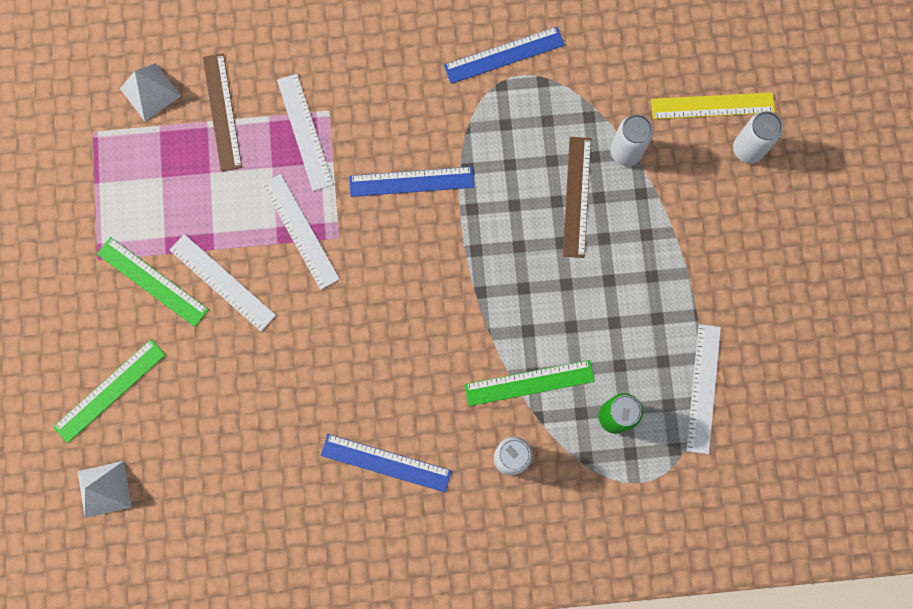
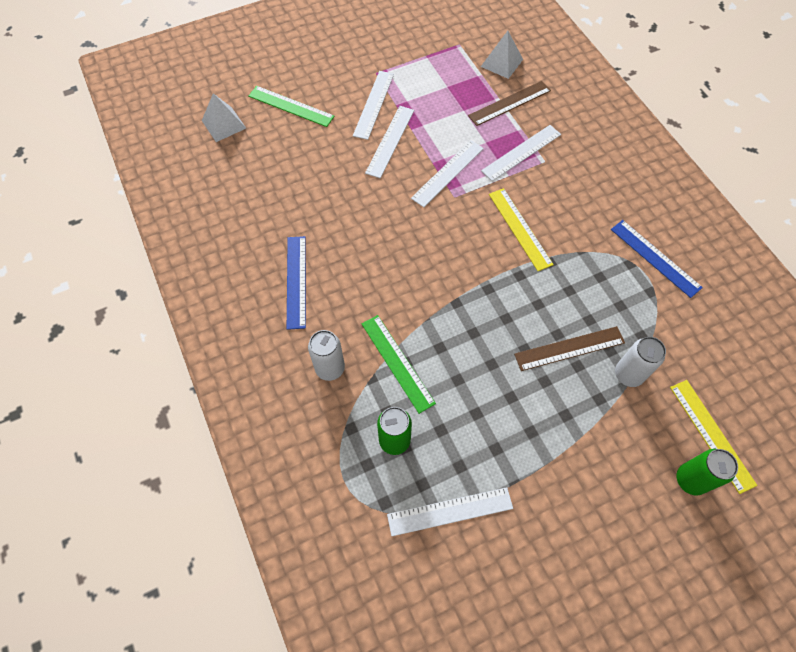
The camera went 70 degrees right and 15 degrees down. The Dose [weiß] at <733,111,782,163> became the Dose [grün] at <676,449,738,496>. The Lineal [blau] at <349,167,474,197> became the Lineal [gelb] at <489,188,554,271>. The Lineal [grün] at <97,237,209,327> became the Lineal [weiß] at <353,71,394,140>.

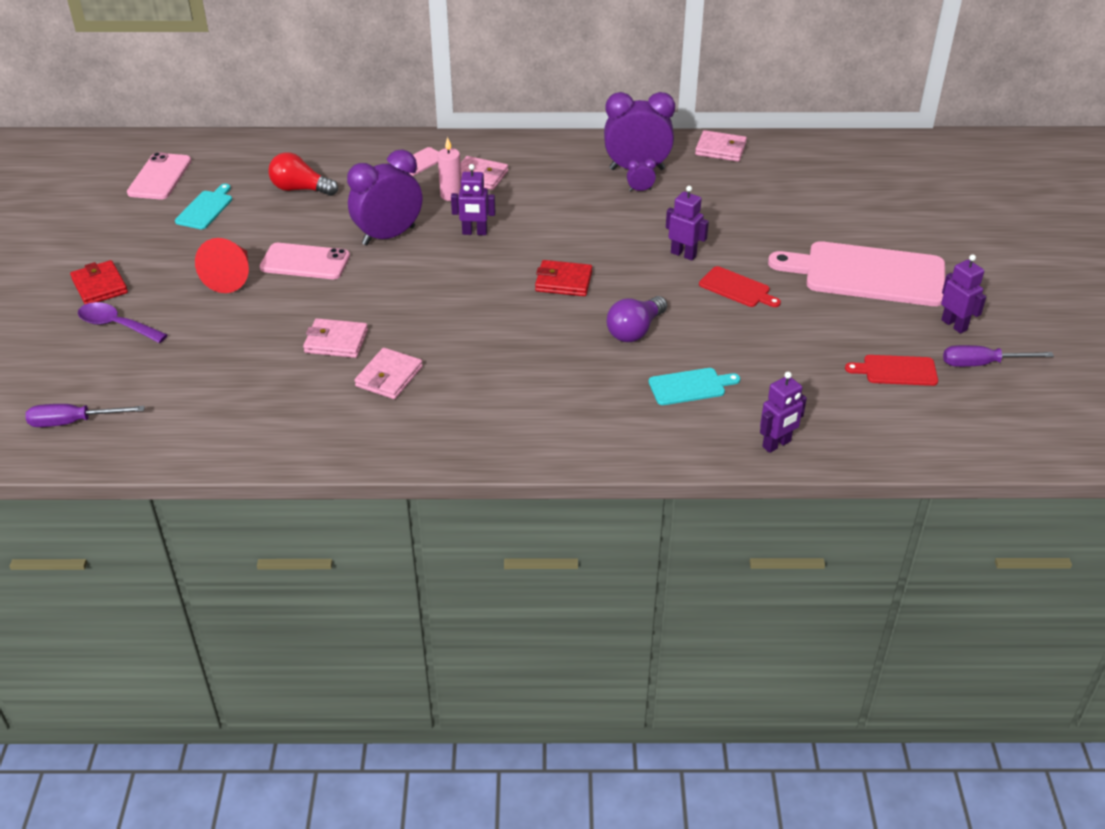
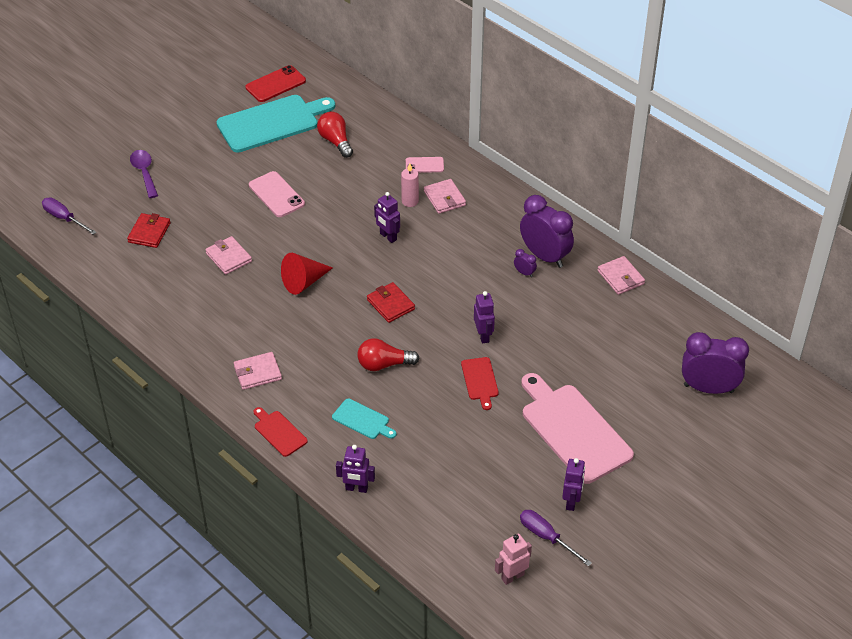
The camera went 45 degrees right and 5 degrees up. The Wecker [lila] moved from <347,149,422,245> to <682,332,749,394>. The Handy [rosa] at <127,152,191,199> became the Handy [rot] at <245,65,306,102>. The Schneidebrett [türkis] at <175,184,232,229> changed to 2.11 times the size. The Kegel [rot] moved from <195,238,249,293> to <281,253,333,295>. The Geldbörse [rot] moved from <70,260,128,304> to <127,213,170,248>. The Glühbirne [lila] at <607,296,667,342> became the Glühbirne [rot] at <357,338,420,371>. The Geldbörse [rosa] moved from <355,348,423,399> to <234,352,282,390>. The Schneidebrett [rot] moved from <845,355,938,386> to <254,407,308,457>. The Roboter [rosa] at <495,534,532,585> appeared.

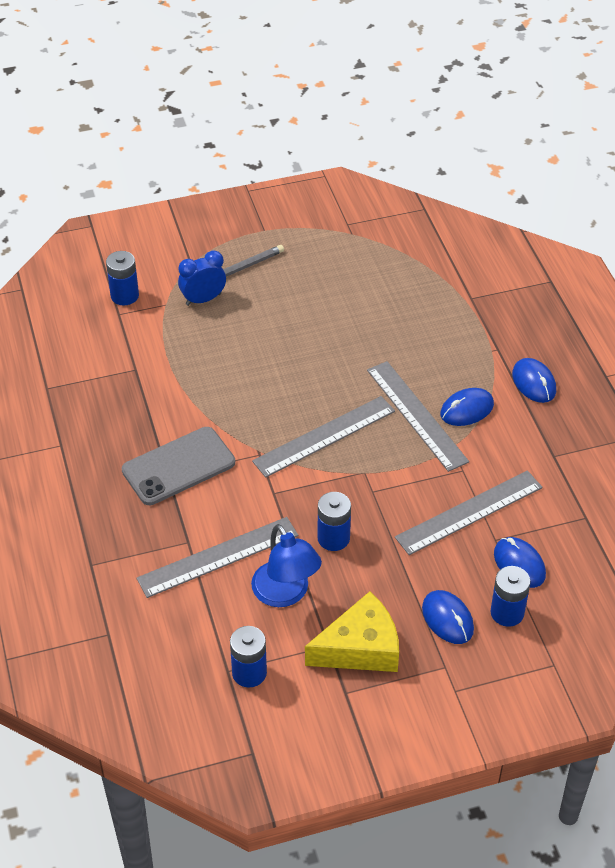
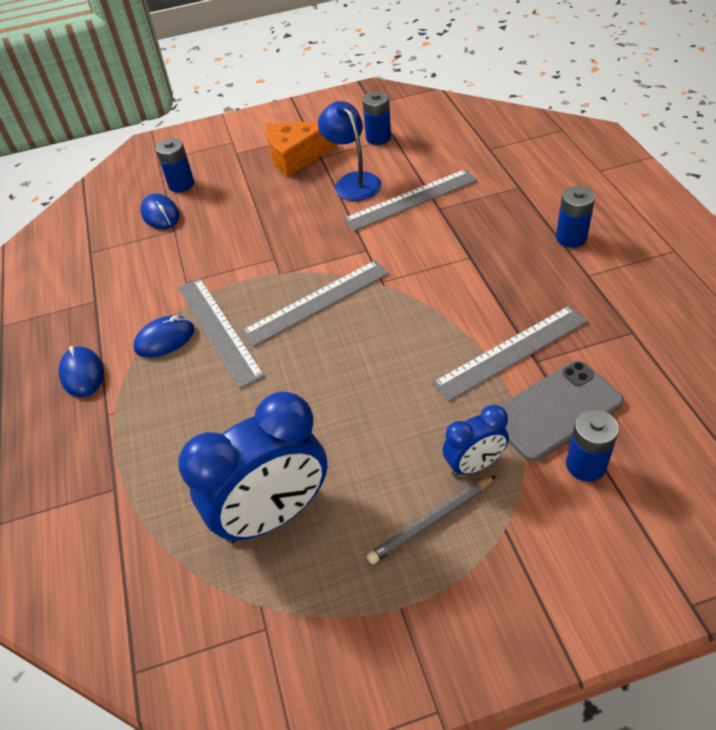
The camera went 175 degrees left and 0 degrees up. The Handy [grau] moved from <122,427,235,505> to <499,361,624,462>. The Lineal [grau] moved from <395,471,543,555> to <432,306,588,401>. The Batterie [blau] moved from <317,492,351,551> to <556,186,595,248>. The Computermaus [blau] at <422,590,474,644> disappeared. The Käse [gelb] at <305,591,399,672> became the Käse [orange] at <266,121,338,177>. The Wecker [blau] at <178,392,328,543> appeared.

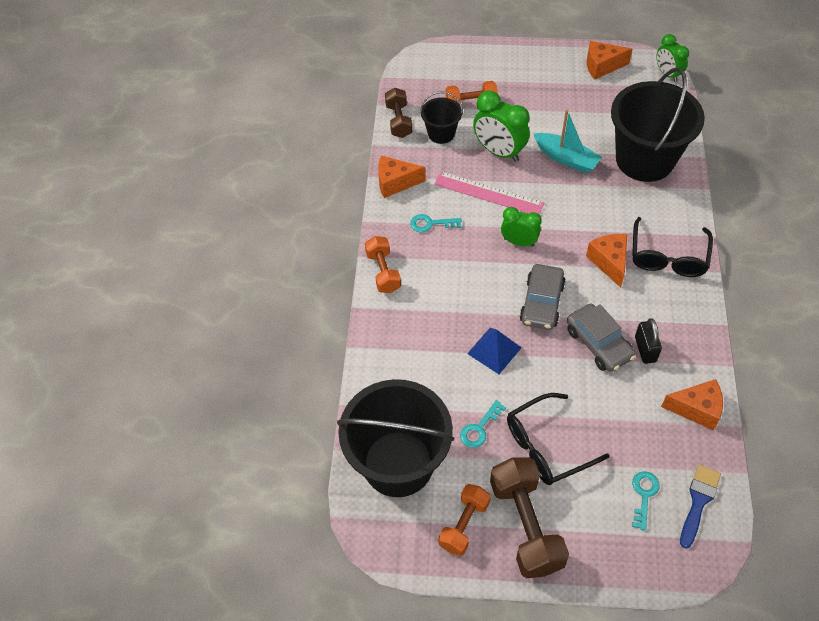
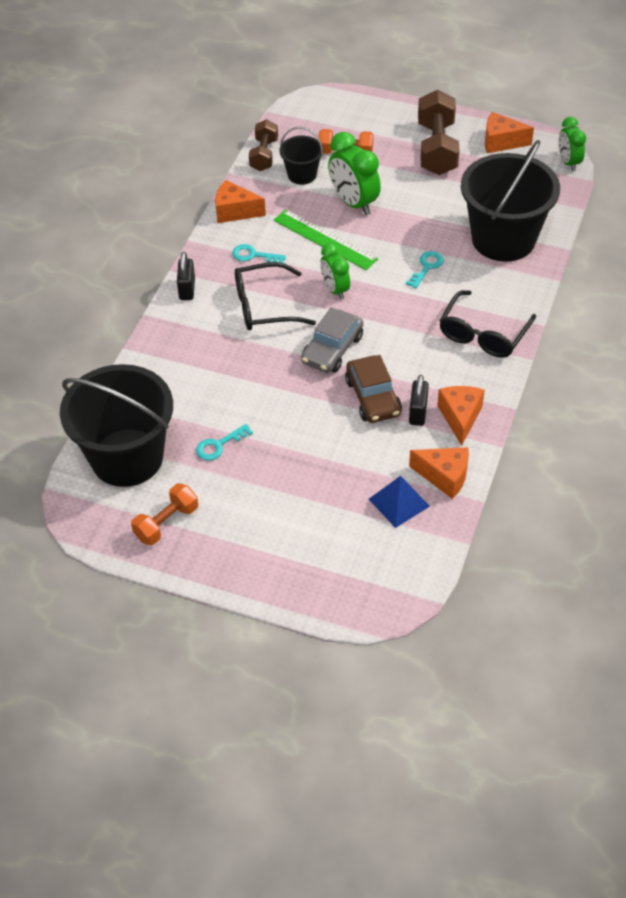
The camera went 15 degrees right and 5 degrees down. The Boot [türkis] at <534,110,602,173> disappeared. The Lineal [rosa] at <434,171,544,215> became the Lineal [grün] at <274,209,378,270>. The Wecker [grün] at <501,207,542,247> turned 150 degrees counterclockwise. The Käse [orange] moved from <586,234,627,288> to <437,386,485,446>. The Hantel [orange] at <365,236,401,293> was replaced by the Vorhängeschloss [schwarz] at <177,252,195,300>. The Auto [grau] at <567,303,636,372> became the Auto [braun] at <345,355,402,423>. The Pyramide [blau] moved from <467,328,522,374> to <369,476,430,528>. The Brille [schwarz] moved from <507,393,610,485> to <235,262,316,330>. The Hantel [braun] moved from <490,457,569,578> to <418,90,460,175>. The Pinsel [blau] at <680,465,721,549> disappeared. The Schlüssel [türkis] moved from <632,471,660,531> to <406,251,444,288>.

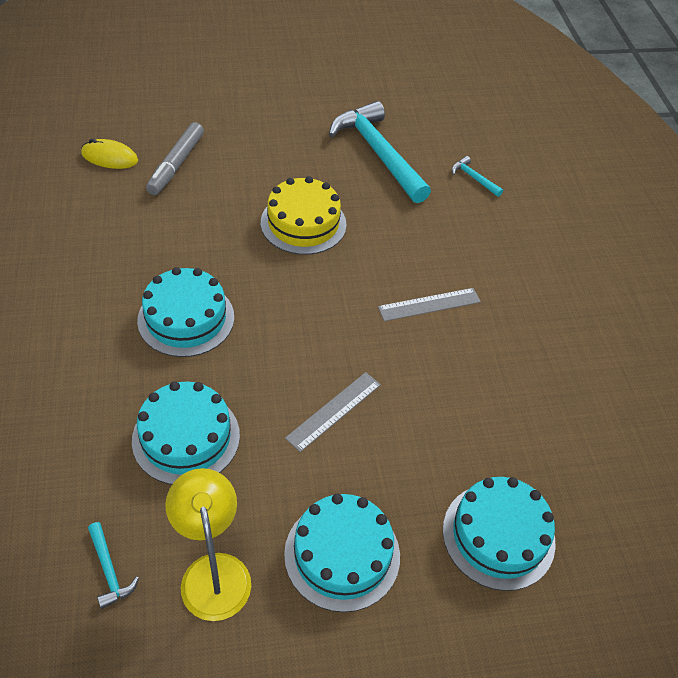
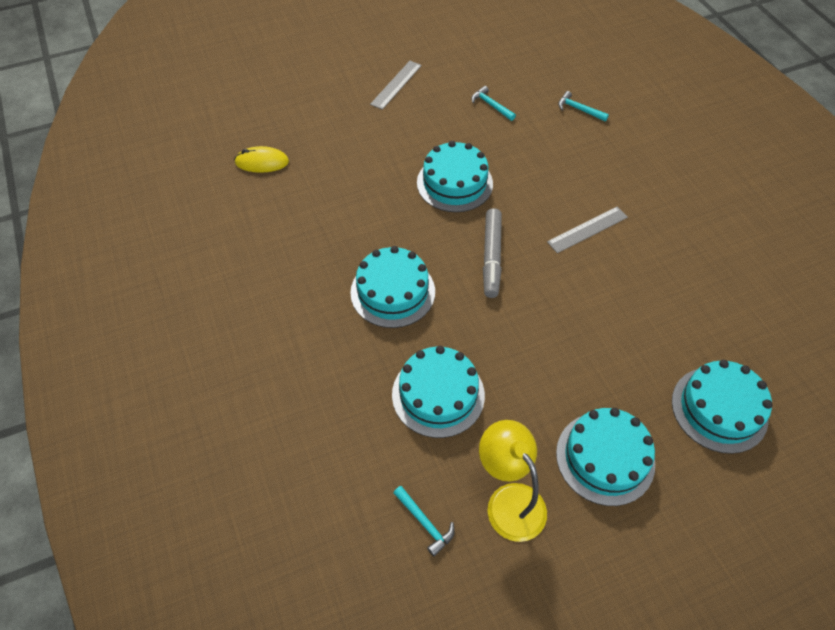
The camera went 10 degrees left and 5 degrees up. The Hammer [türkis] at <329,101,431,203> changed to 0.42 times the size. The Filzstift [grau] moved from <146,122,204,195> to <483,208,502,298>. The Kuchen [gelb] at <261,176,346,255> became the Kuchen [türkis] at <417,141,493,212>. The Lineal [grau] moved from <285,372,381,452> to <370,61,422,110>.

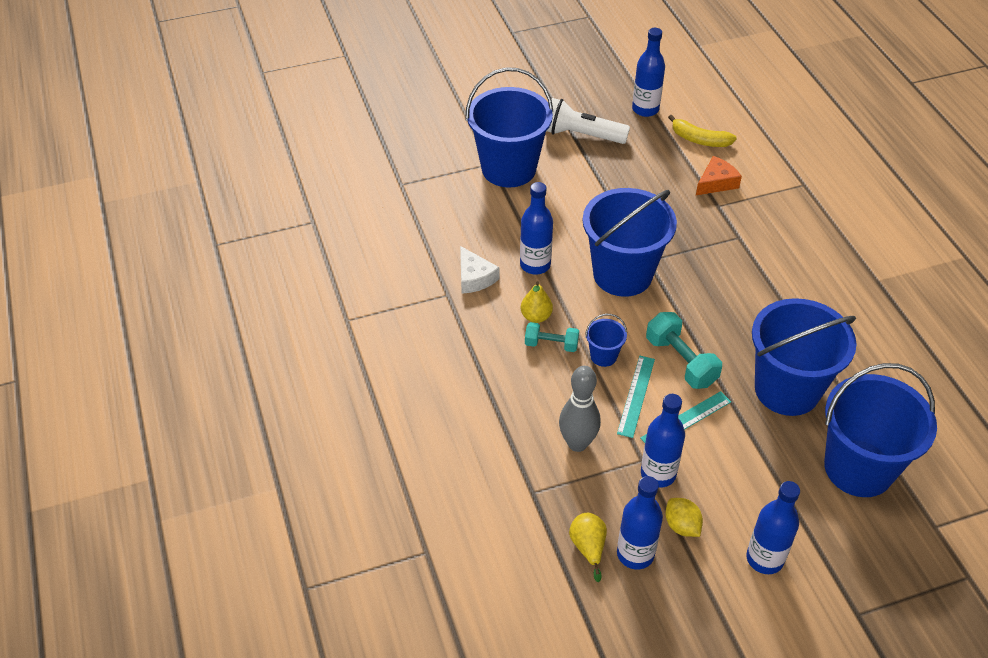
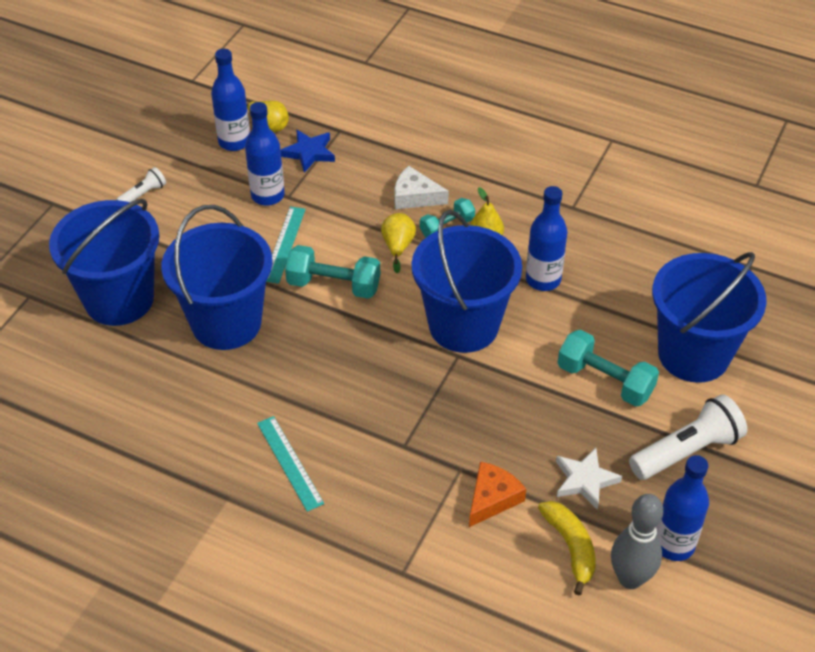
The camera went 135 degrees right and 0 degrees up. The Banane [gelb] at <668,115,737,147> turned 90 degrees clockwise. The Käse [orange] at <696,156,742,195> turned 150 degrees counterclockwise. The Käse [weiß] moved from <460,246,500,294> to <394,166,449,209>. The Eimer [blau] at <585,314,627,367> was replaced by the Birne [gelb] at <381,213,416,274>. The Lineal [türkis] moved from <617,356,655,438> to <257,416,324,512>. The Bowlingkegel [grau] moved from <559,366,601,452> to <611,494,663,589>. The Flasche [blau] at <746,481,800,574> was replaced by the Taschenlampe [weiß] at <116,167,166,202>. The Zitrone [gelb] at <666,498,703,537> disappeared. The Stern [blau] at <281,130,335,173> appeared. The Hantel [türkis] at <558,330,659,407> appeared. The Stern [weiß] at <556,448,622,510> appeared.

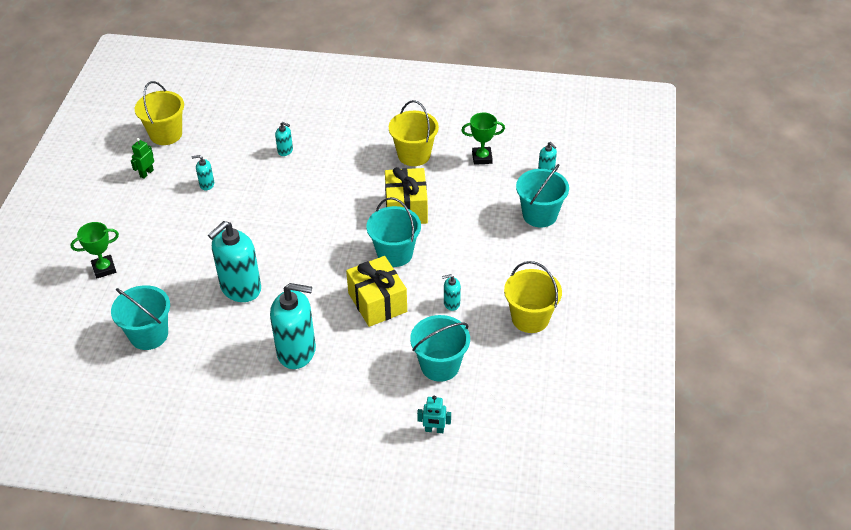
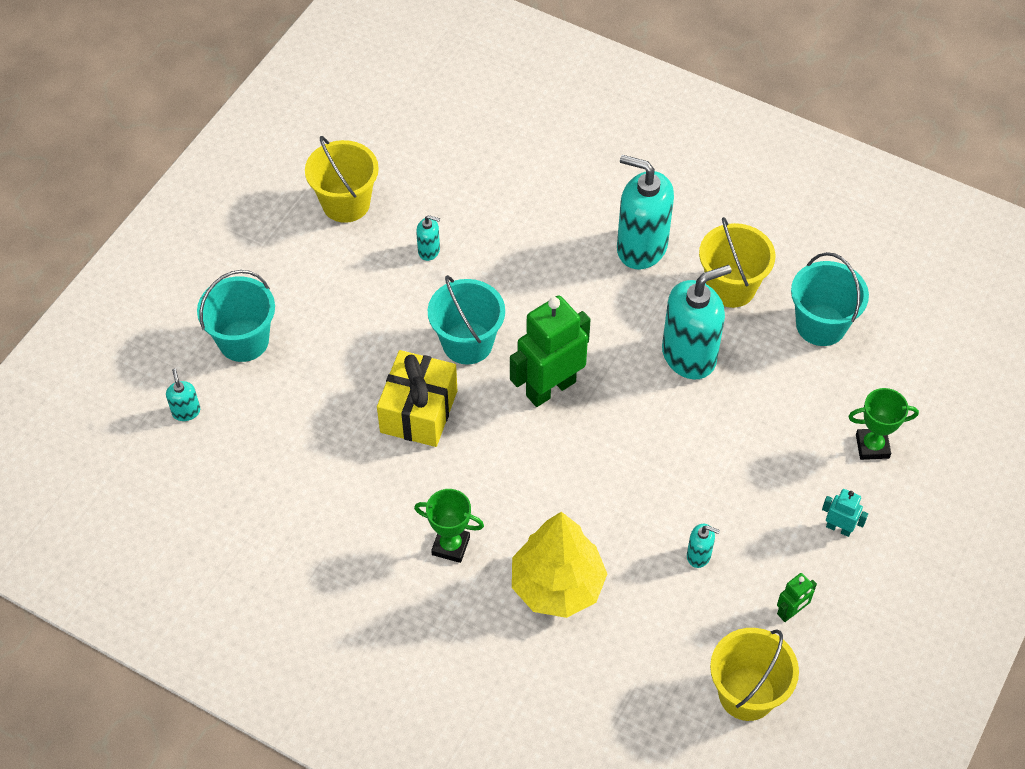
The camera went 160 degrees left and 10 degrees up. The Eimer [gelb] moved from <389,100,439,166> to <699,217,775,308>. The Pokal [grün] moved from <461,113,505,165> to <414,489,484,563>. The Seifenspender [türkis] at <275,122,293,156> was replaced by the Baum [gelb] at <512,512,607,618>. The Geschenk [gelb] at <346,256,407,327> disappeared. The Eimer [türkis] at <410,315,470,382> disappeared. The Roboter [türkis] moved from <417,396,451,433> to <822,489,868,537>. The Roboter [grün] at <510,296,591,407> appeared.

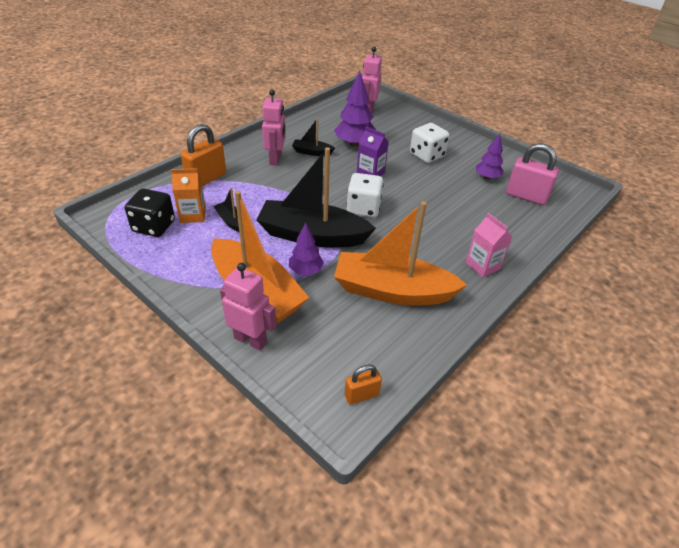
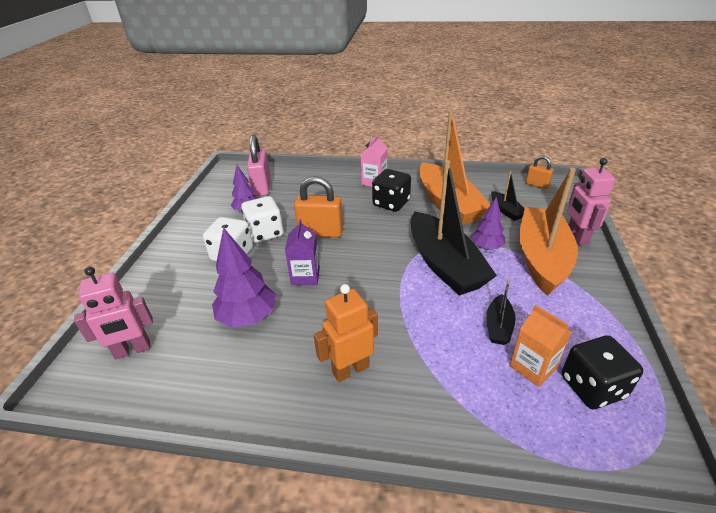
The camera went 120 degrees left and 5 degrees down. The Roboter [rosa] at <262,90,286,166> became the Roboter [orange] at <314,284,378,382>. The Boot [schwarz] moved from <292,118,335,156> to <491,171,525,221>. The Vorhängeschloss [orange] moved from <181,124,226,186> to <294,176,343,238>. The Spielwürfel [weiß] moved from <346,173,384,217> to <241,196,283,243>. The Spielwürfel [schwarz] at <372,169,411,212> appeared.

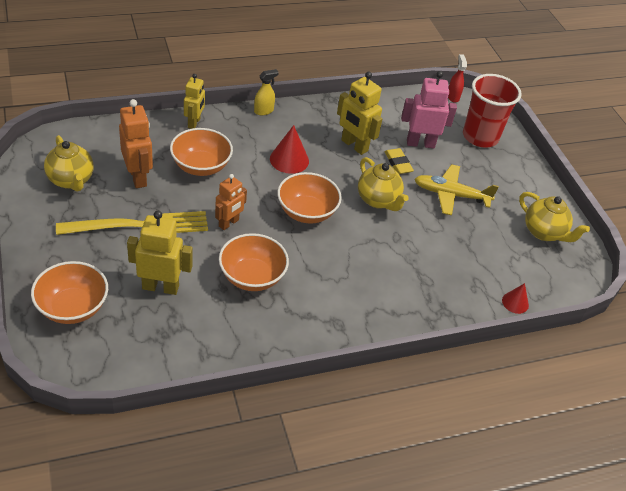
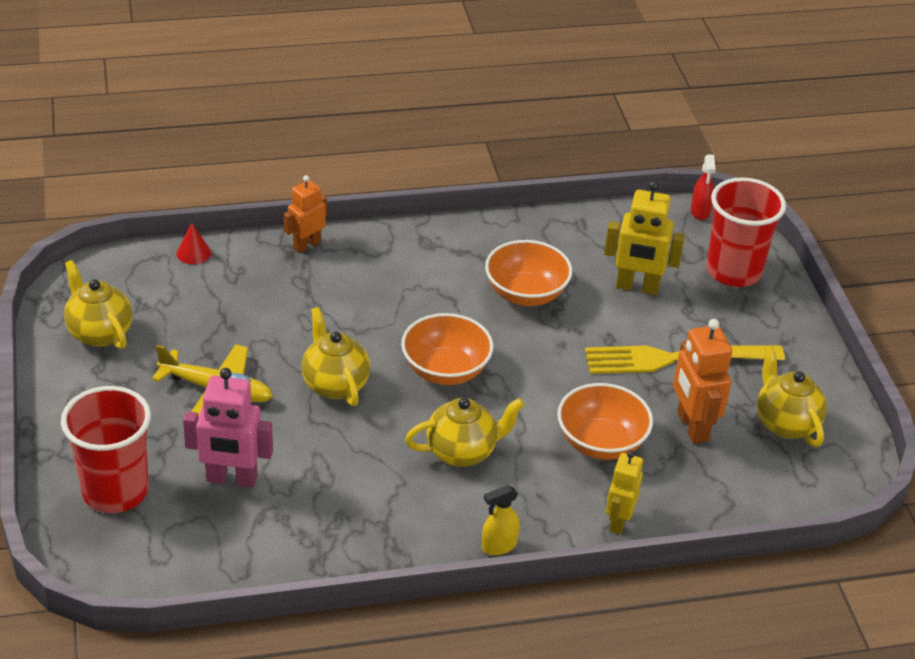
The camera went 170 degrees left and 5 degrees down. The Sprühflasche [rot] moved from <448,54,467,103> to <691,154,716,220>. The Roboter [gelb] at <337,72,382,155> disappeared. The Kegel [rot] at <270,125,309,174> was replaced by the Teekanne [gelb] at <405,398,525,467>. The Radiergummi [gelb] at <385,148,414,174> disappeared. The Roboter [orange] moved from <215,174,247,230> to <284,175,327,253>. The Schüssel [orange] at <31,261,108,324> was replaced by the Becher [rot] at <706,177,786,287>.

